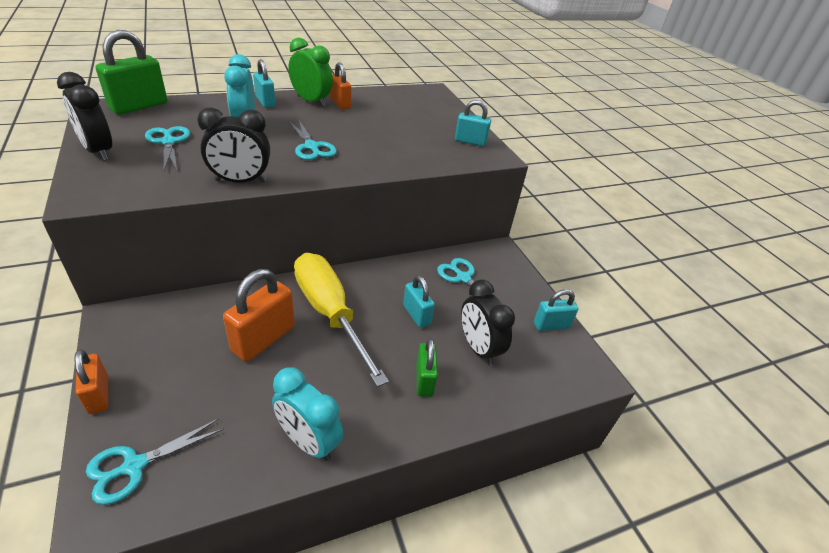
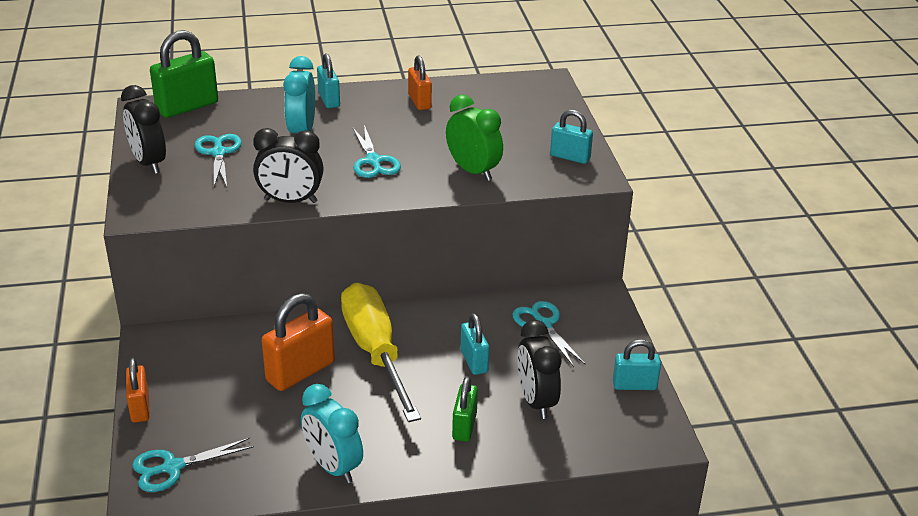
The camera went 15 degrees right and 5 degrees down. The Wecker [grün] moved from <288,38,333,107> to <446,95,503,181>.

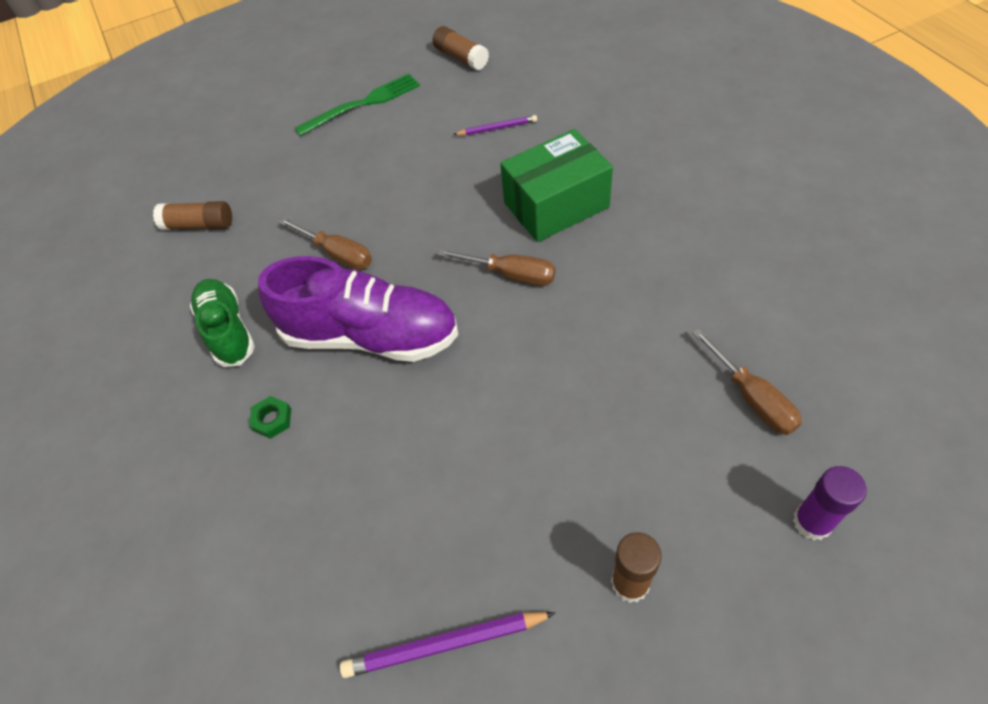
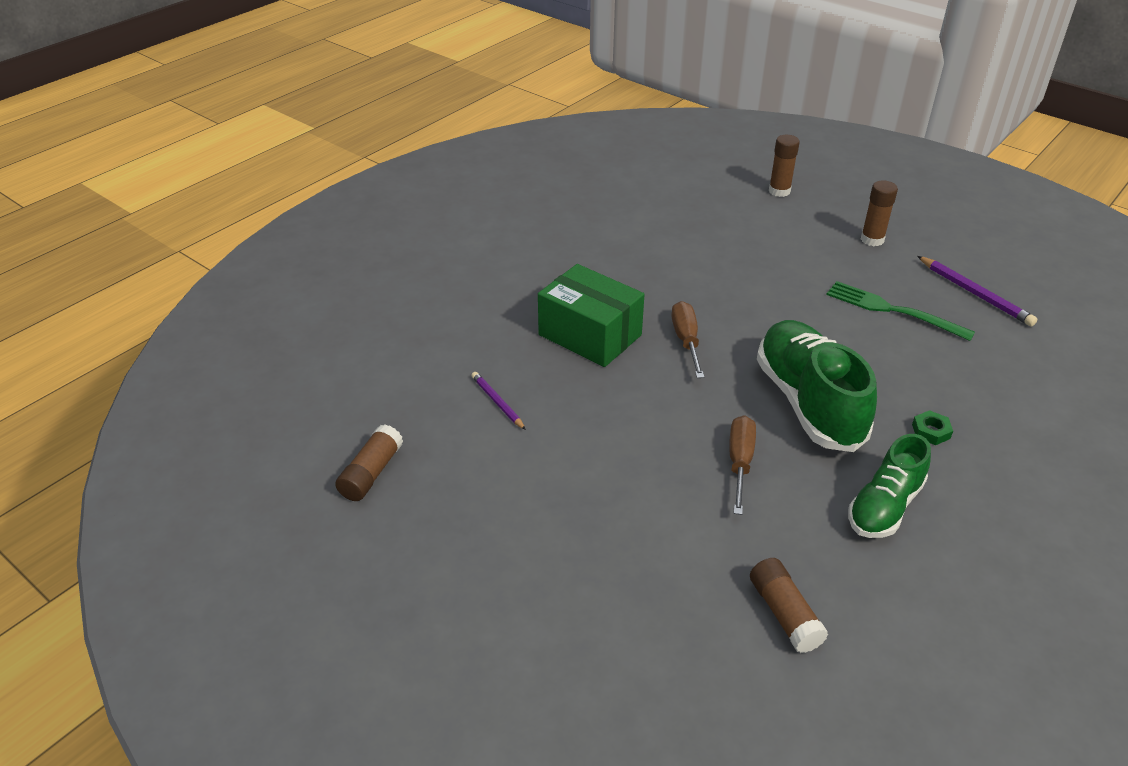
The camera went 120 degrees left and 15 degrees down. The Gabel [grün] moved from <295,74,420,136> to <826,281,975,341>. The Schuh [lila] at <258,256,458,362> became the Schuh [grün] at <757,320,877,452>. The Schraubenzieher [braun] at <692,328,802,435> disappeared. The Klebestift [lila] at <793,466,867,540> became the Klebestift [braun] at <769,135,800,197>.

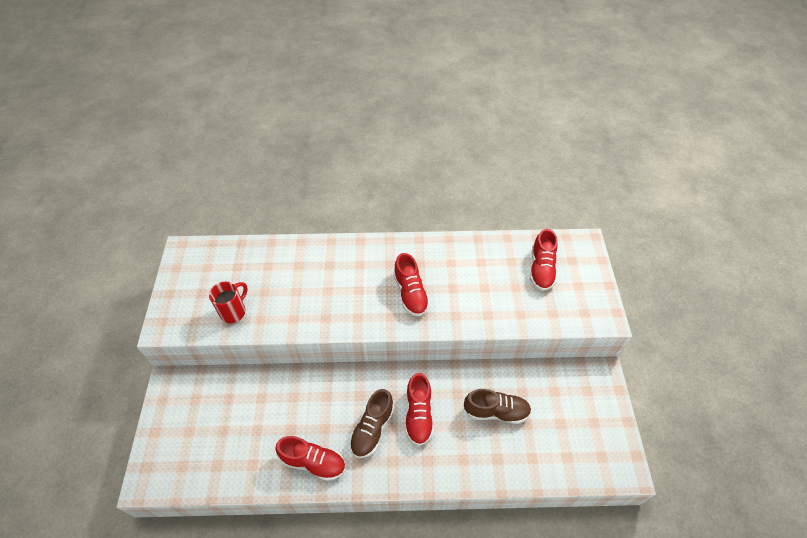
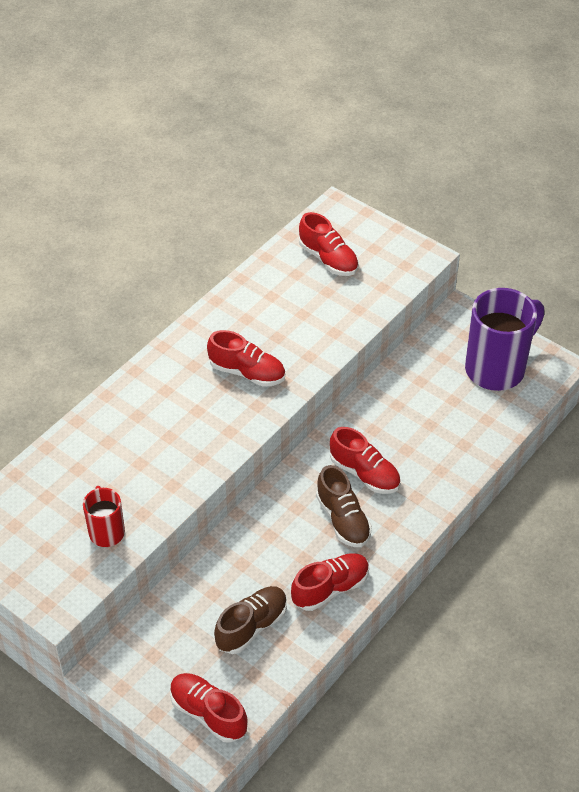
The camera went 50 degrees left and 5 degrees down. The Schuh [braun] moved from <464,389,531,424> to <214,586,287,654>. The Tasse [lila] at <465,288,544,391> appeared. The Schuh [rot] at <170,673,248,743> appeared.

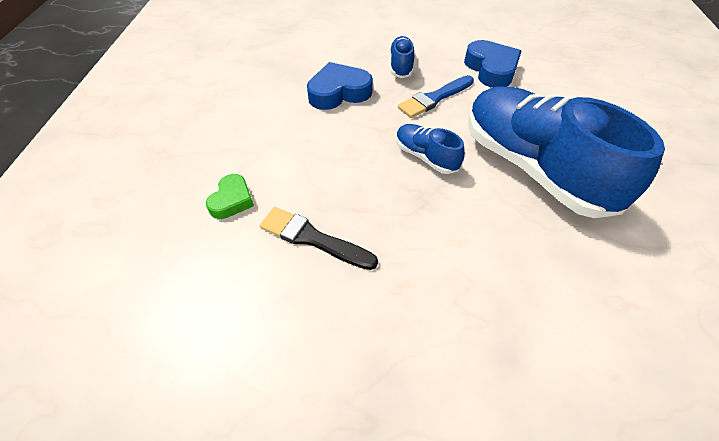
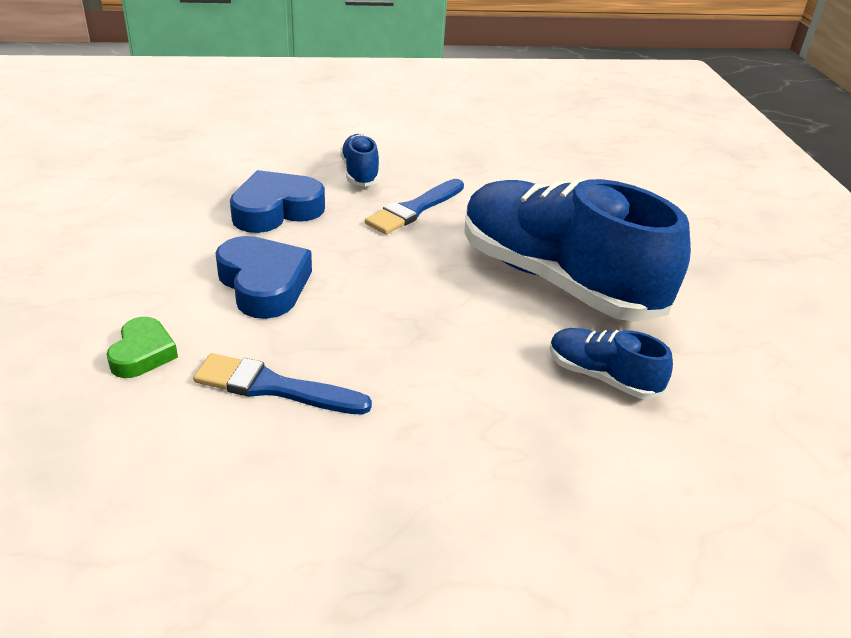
The camera went 15 degrees left and 15 degrees down. The Herz [blau] moved from <464,40,522,88> to <216,236,312,319>. The Schuh [blau] moved from <396,124,465,174> to <550,328,673,399>. The Pinsel [schwarz] at <260,207,378,270> became the Pinsel [blau] at <193,353,372,415>.

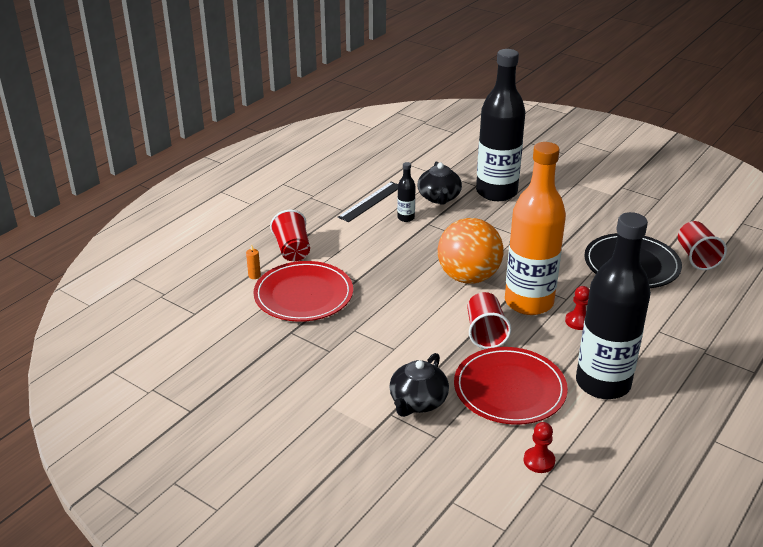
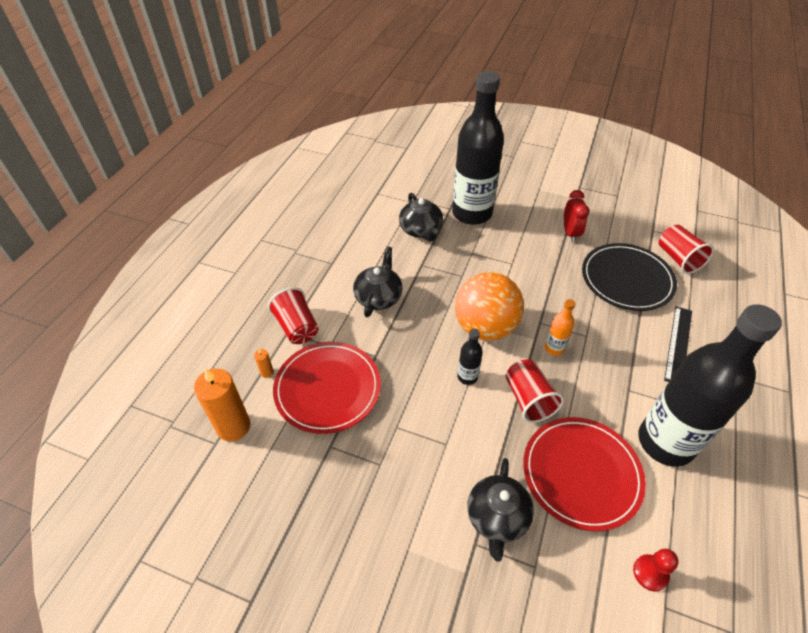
The camera went 15 degrees left and 15 degrees up. The Flasche [orange] at <505,142,566,315> changed to 0.40 times the size. The Flasche [schwarz] moved from <397,162,416,222> to <457,329,483,385>. The Lineal [schwarz] moved from <338,182,398,222> to <664,306,692,382>. The Bauer [rot] at <565,286,590,330> disappeared. The Wecker [rot] at <564,190,590,242> appeared. The Teekanne [schwarz] at <353,246,403,317> appeared. The Kerze [orange] at <194,368,250,441> appeared.

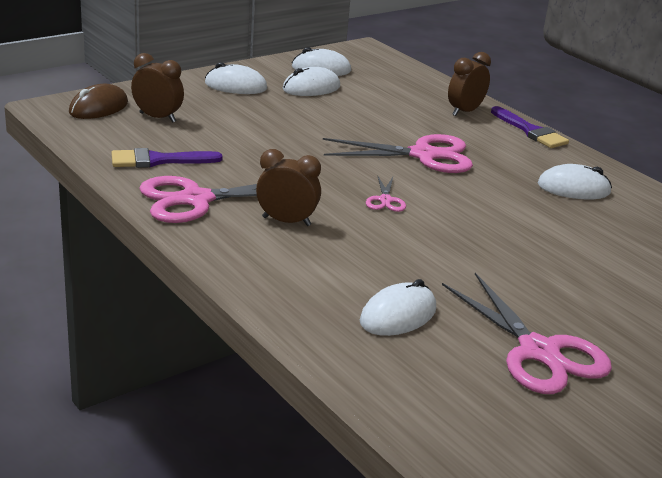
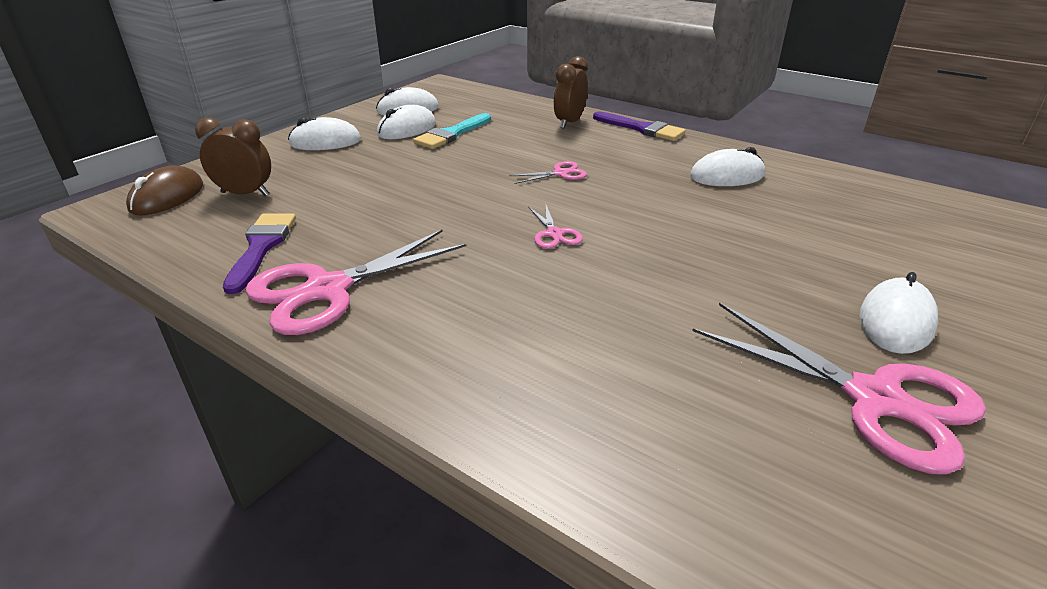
The camera went 15 degrees left and 5 degrees up. The Schere [rosa] at <323,134,473,173> changed to 0.46 times the size. The Pinsel [lila] at <111,148,222,168> turned 120 degrees clockwise. The Wecker [braun] at <256,149,321,226> disappeared. The Computermaus [weiß] moved from <360,279,436,336> to <860,272,938,354>. The Pinsel [türkis] at <413,113,491,149> appeared.

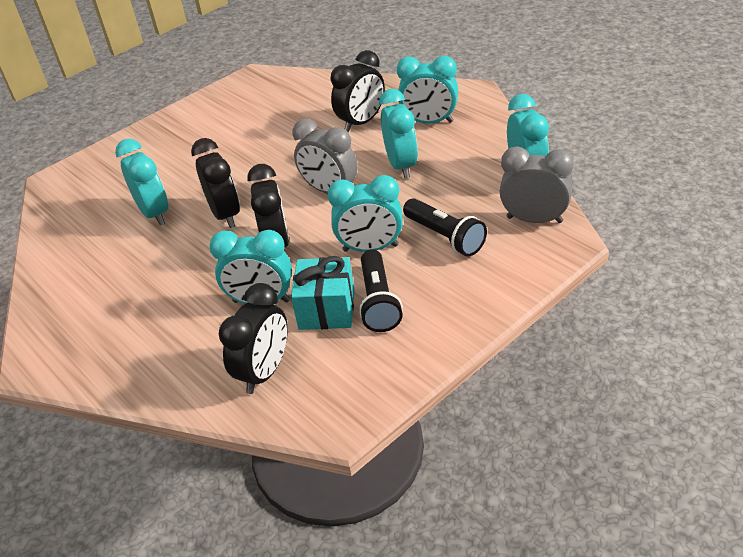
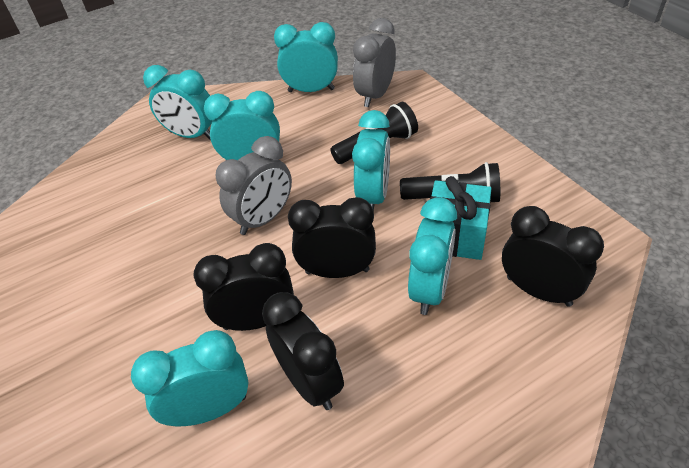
The camera went 80 degrees left and 5 degrees up. The Wecker [schwarz] moved from <331,50,385,132> to <262,292,344,410>. The Wecker [türkis] at <397,56,458,124> turned 90 degrees clockwise.

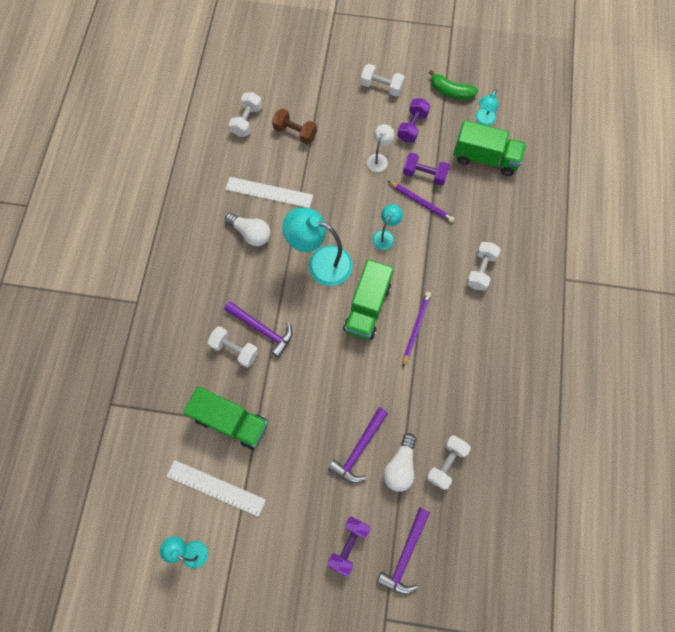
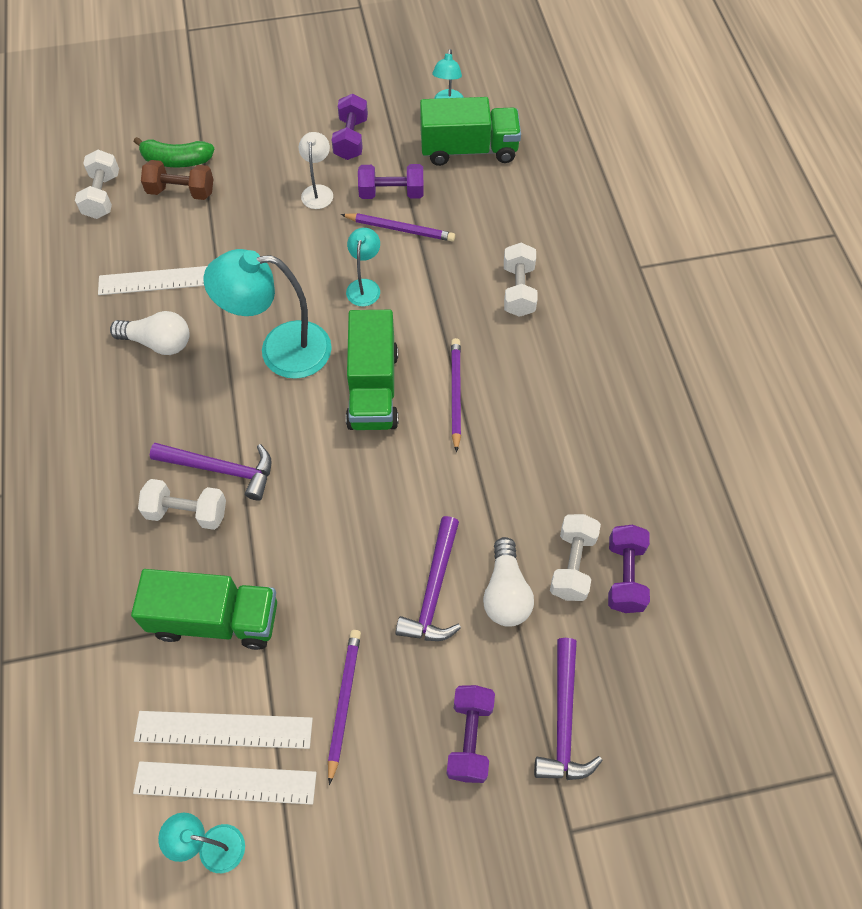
The camera went 20 degrees left and 10 degrees down. The Hantel [weiß] at <361,64,405,96> disappeared. The Banane [grün] moved from <429,70,478,100> to <134,137,214,167>. The Hantel [lila] at <608,525,650,613> appeared. The Bleistift [lila] at <328,630,361,785> appeared. The Lineal [weiß] at <133,761,317,805> appeared.

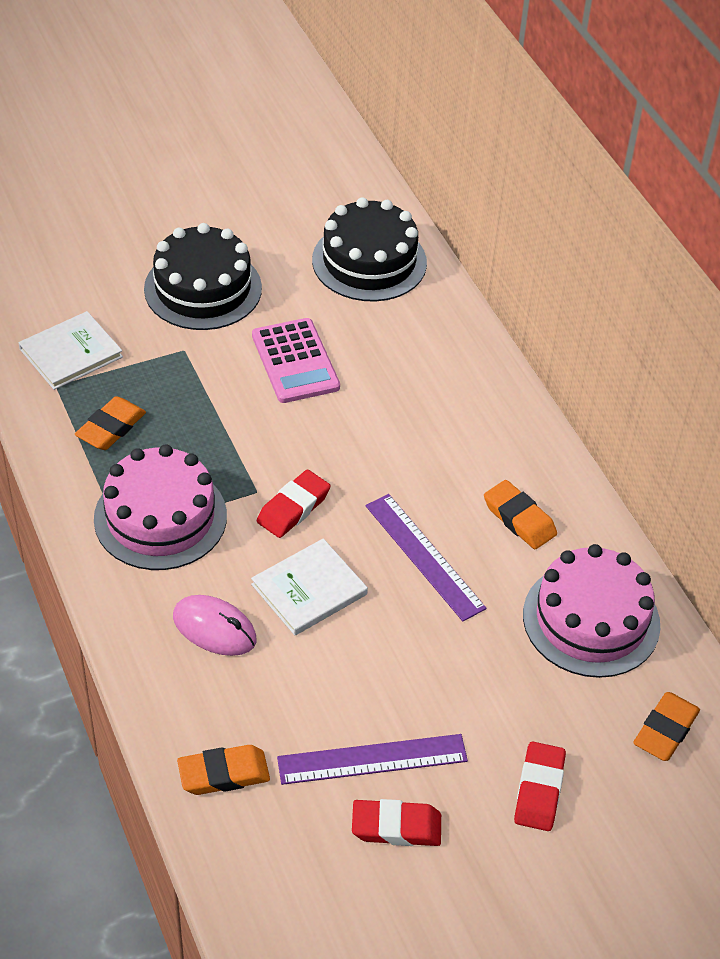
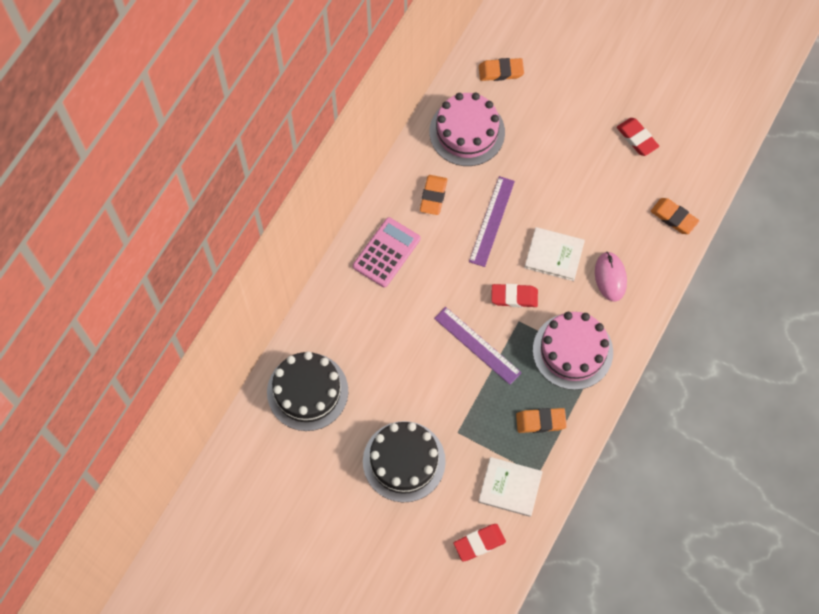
The camera went 125 degrees left and 20 degrees up. The Taschenrechner [rosa] moved from <252,318,340,403> to <353,217,420,288>. The Lineal [lila] moved from <277,734,468,785> to <434,307,522,385>. The Radiergummi [rot] moved from <514,742,566,831> to <454,524,506,561>.

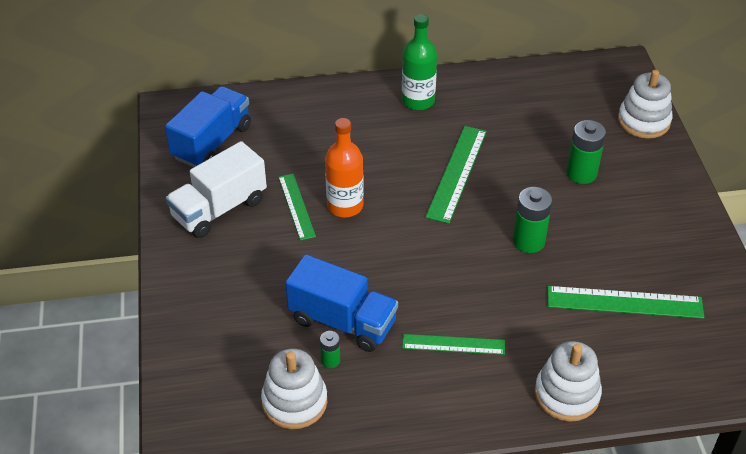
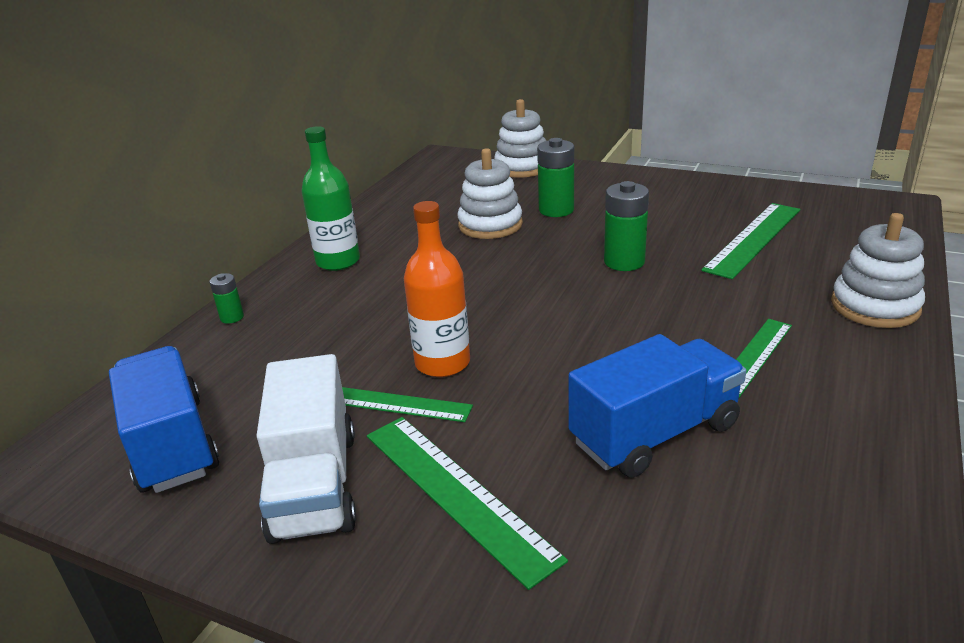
The camera went 55 degrees left and 15 degrees down. The Lineal [grün] moved from <425,126,487,224> to <367,417,568,590>. The Batterie [grün] moved from <320,331,340,368> to <210,273,244,324>. The Stapelspielzeug [weiß] moved from <261,348,327,429> to <457,148,523,239>.

